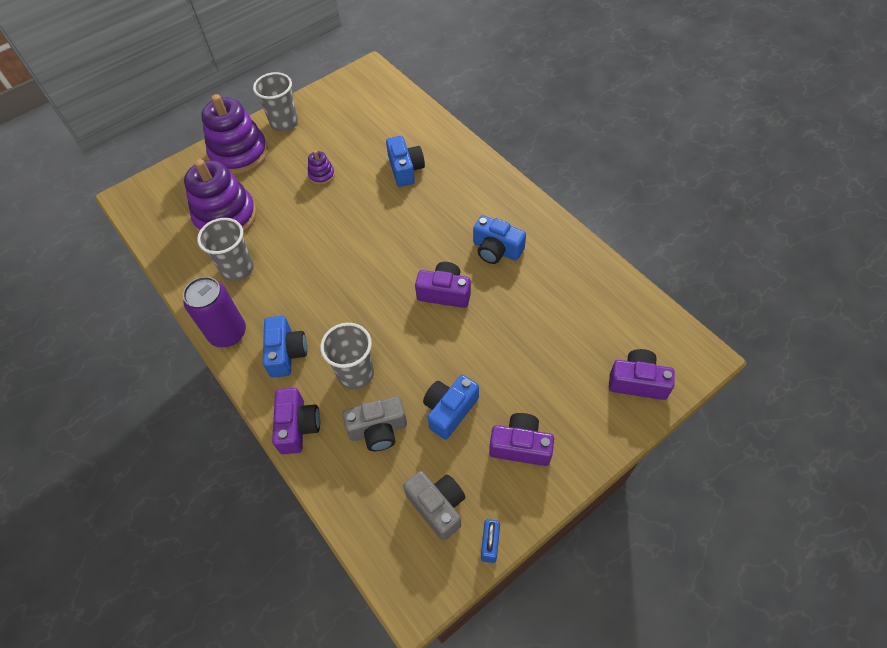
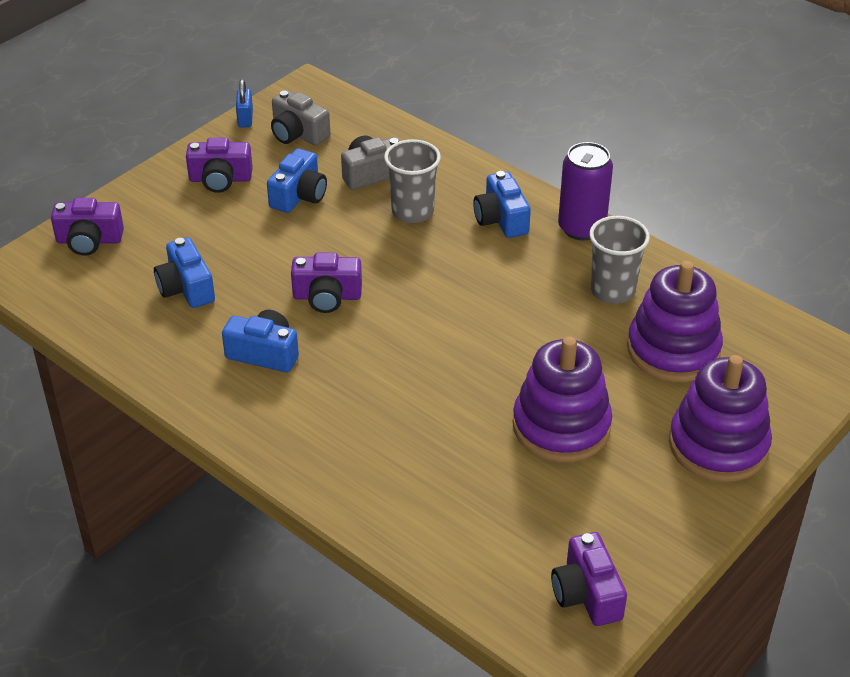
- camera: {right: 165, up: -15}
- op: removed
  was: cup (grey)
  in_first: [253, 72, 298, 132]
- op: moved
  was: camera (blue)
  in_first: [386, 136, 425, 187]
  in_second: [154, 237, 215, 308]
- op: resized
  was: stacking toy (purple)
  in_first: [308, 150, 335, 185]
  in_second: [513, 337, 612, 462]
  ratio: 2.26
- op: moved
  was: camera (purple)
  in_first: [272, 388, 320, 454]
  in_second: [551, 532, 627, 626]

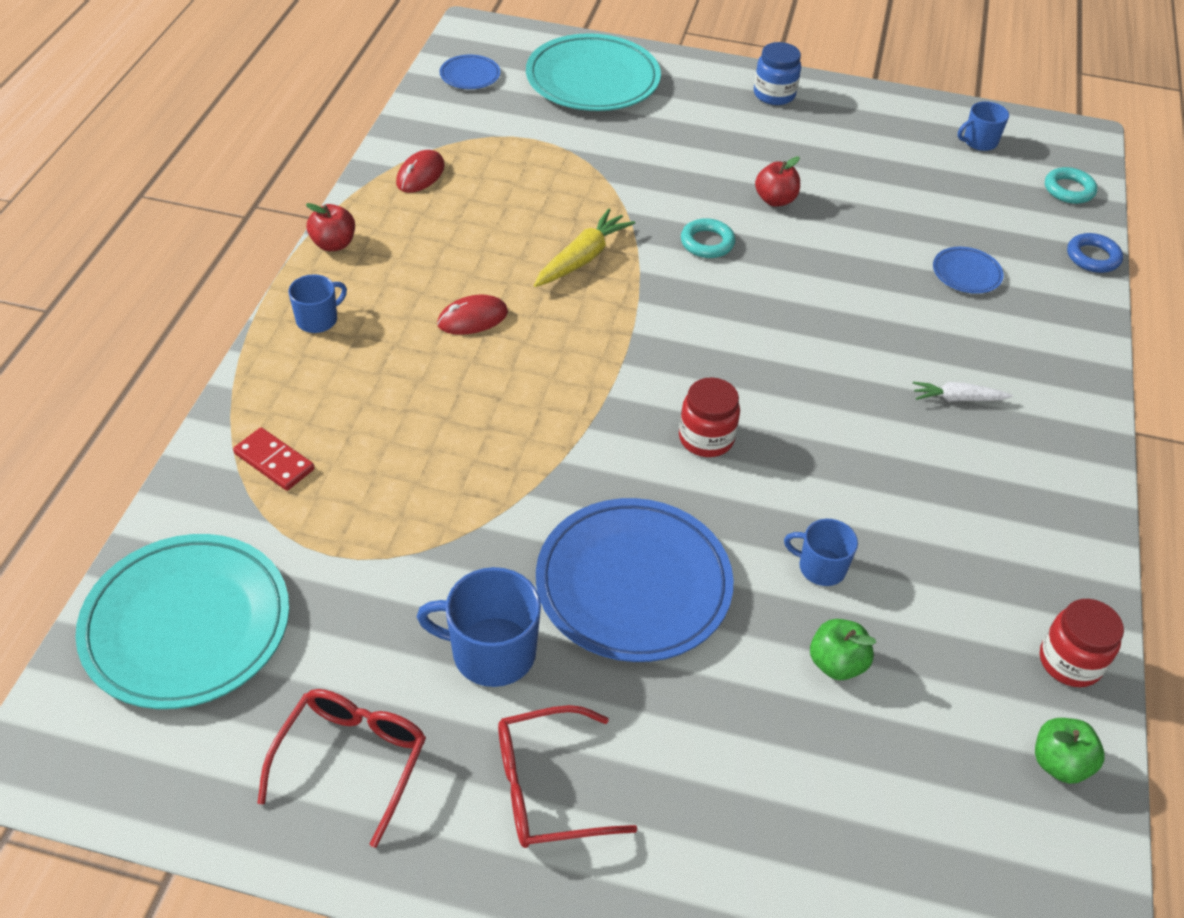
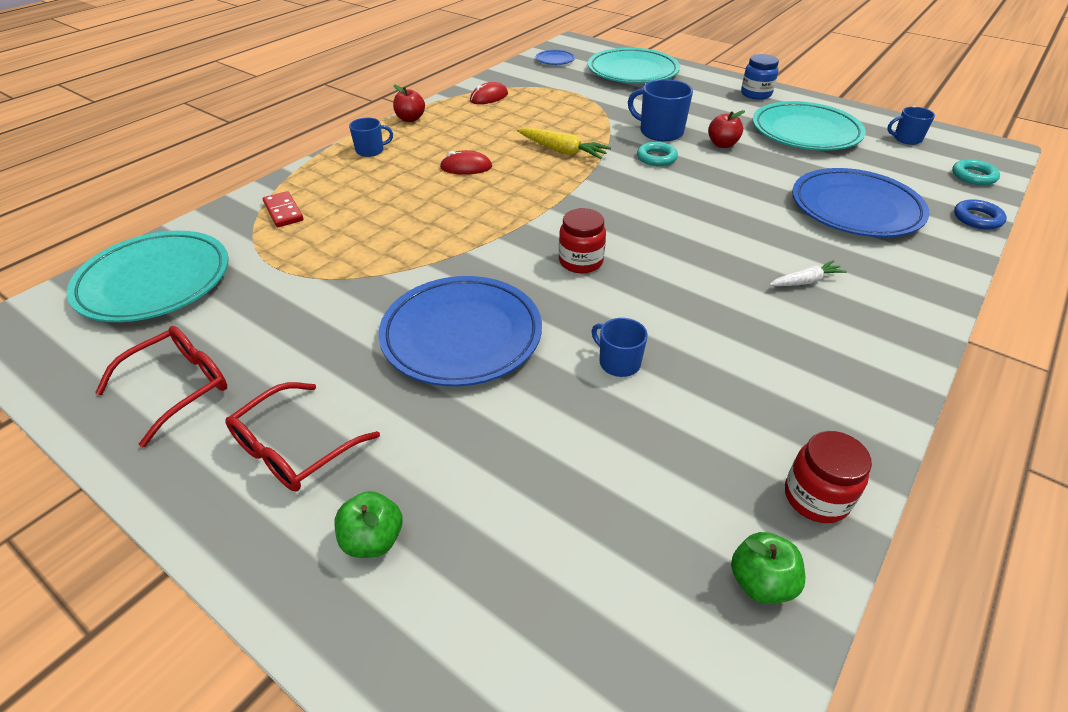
- camera: {right: 25, up: -5}
- op: turned
  was: carrot (yellow)
  in_first: [534, 208, 635, 287]
  in_second: [517, 127, 611, 159]
  clockwise: 60
- op: resized
  was: plate (blue)
  in_first: [933, 247, 1004, 294]
  in_second: [792, 168, 929, 237]
  ratio: 2.23
- op: turned
  was: carrot (white)
  in_first: [913, 382, 1013, 401]
  in_second: [769, 261, 847, 286]
  clockwise: 135
- op: moved
  was: mug (blue)
  in_first: [417, 567, 541, 687]
  in_second: [628, 79, 693, 141]
- op: moved
  was: apple (green)
  in_first: [810, 619, 876, 680]
  in_second: [334, 491, 403, 558]
- op: turned
  was: glasses (red)
  in_first: [498, 705, 637, 848]
  in_second: [225, 382, 380, 491]
  clockwise: -60
- op: added
  now: plate (turquoise)
  in_second: [752, 101, 866, 151]

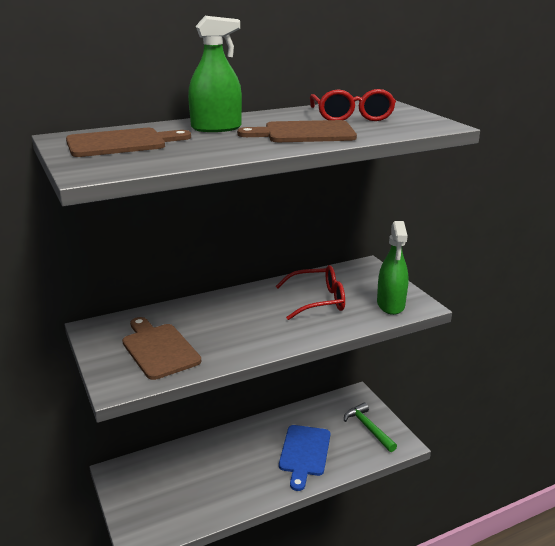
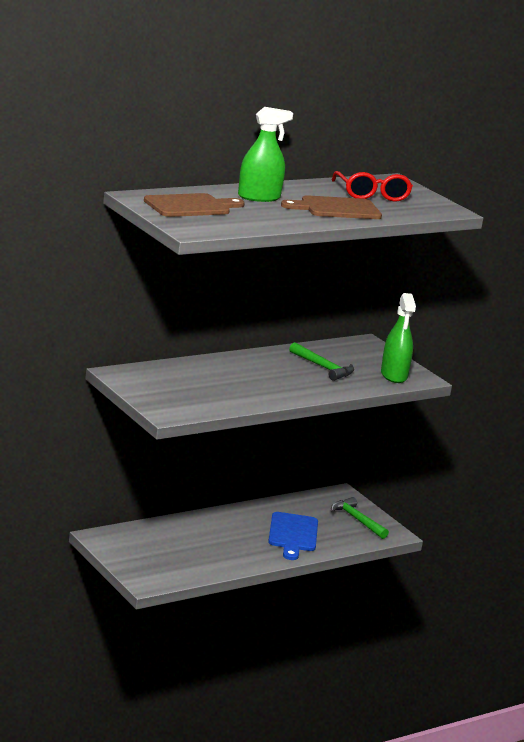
- camera: {right: -10, up: -5}
- op: replaced
  was: glasses (red)
  now: hammer (green)
  in_first: [275, 265, 345, 320]
  in_second: [289, 342, 354, 381]
- op: removed
  was: cutting board (brown)
  in_first: [122, 317, 201, 380]

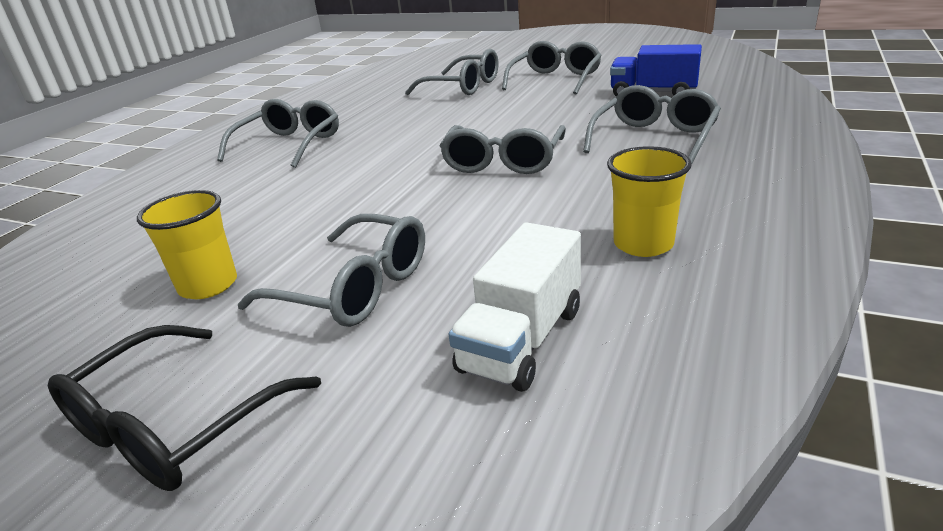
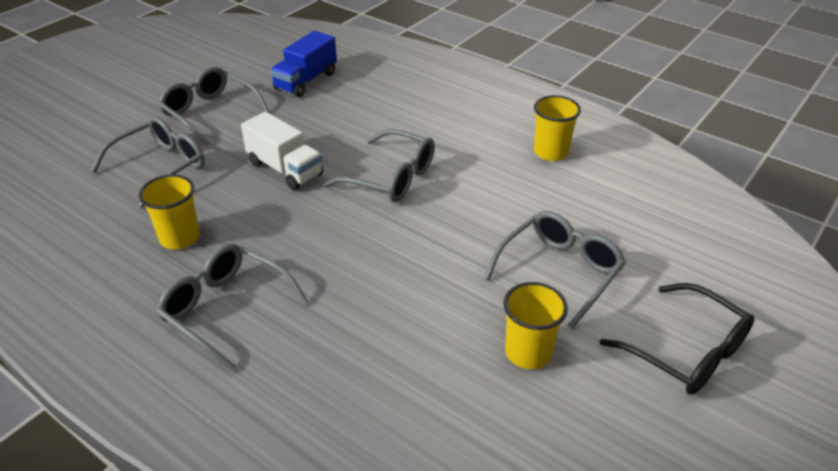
- camera: {right: -80, up: 10}
- op: removed
  was: glasses (grey)
  in_first: [583, 85, 721, 163]
- op: moved
  was: truck (white)
  in_first: [449, 222, 581, 392]
  in_second: [241, 112, 323, 190]
- op: added
  now: cup (yellow)
  in_second: [139, 174, 200, 249]

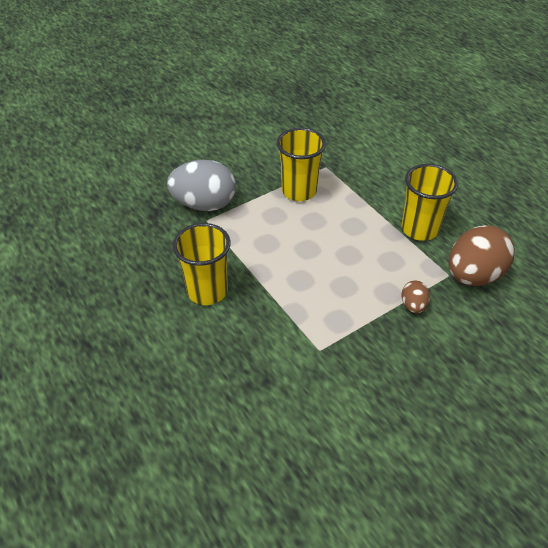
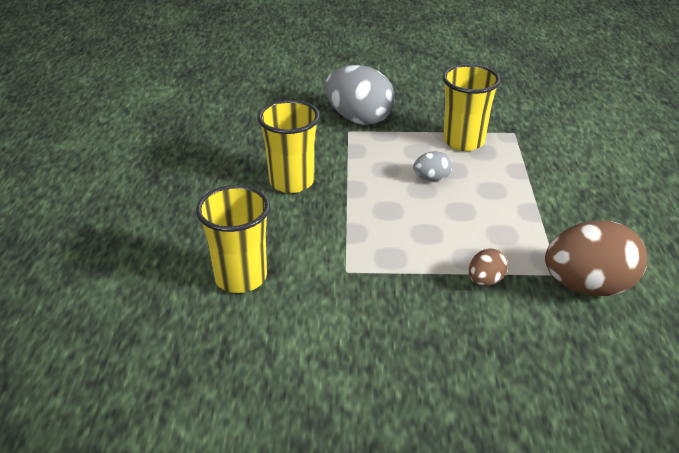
- camera: {right: 35, up: -10}
- op: moved
  was: cup (yellow)
  in_first: [402, 164, 458, 241]
  in_second: [196, 185, 270, 293]
- op: added
  now: egg (grey)
  in_second: [413, 151, 452, 181]

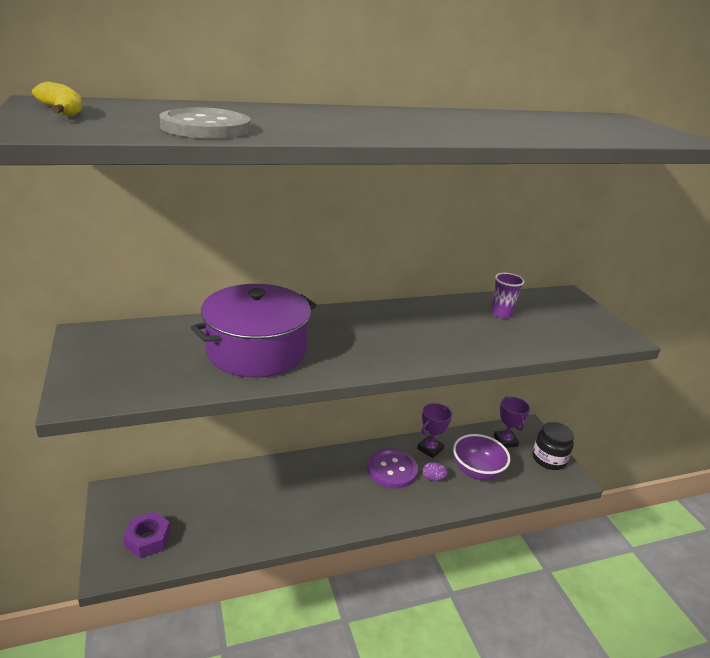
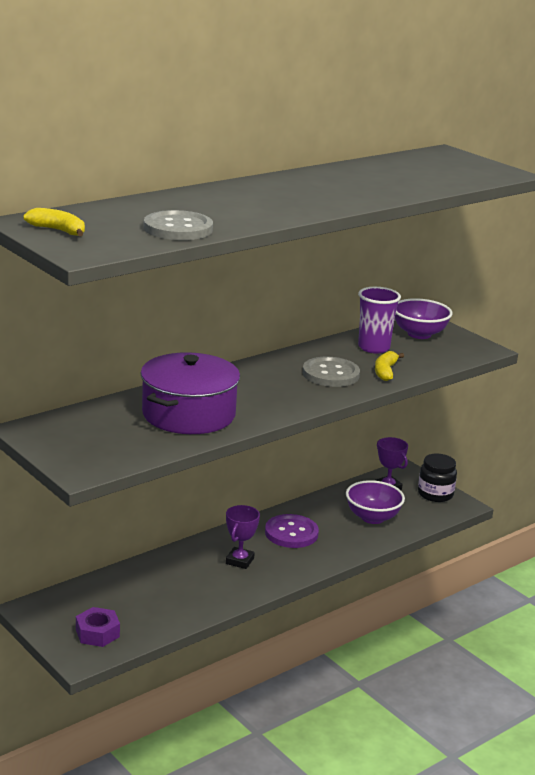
- camera: {right: -20, up: -5}
- op: resized
  was: cup (purple)
  in_first: [491, 273, 524, 318]
  in_second: [358, 287, 401, 353]
  ratio: 1.5
- op: moved
  was: trophy (purple)
  in_first: [417, 403, 452, 458]
  in_second: [226, 505, 260, 569]
- op: removed
  was: egg (purple)
  in_first: [423, 462, 448, 481]
- op: added
  now: bowl (purple)
  in_second: [395, 298, 452, 339]
- op: added
  now: banana (yellow)
  in_second: [375, 351, 404, 381]
- op: added
  now: button (grey)
  in_second: [303, 357, 360, 387]

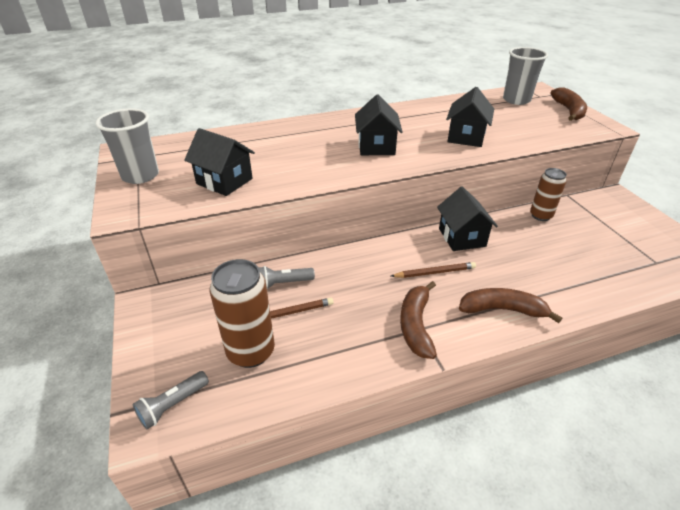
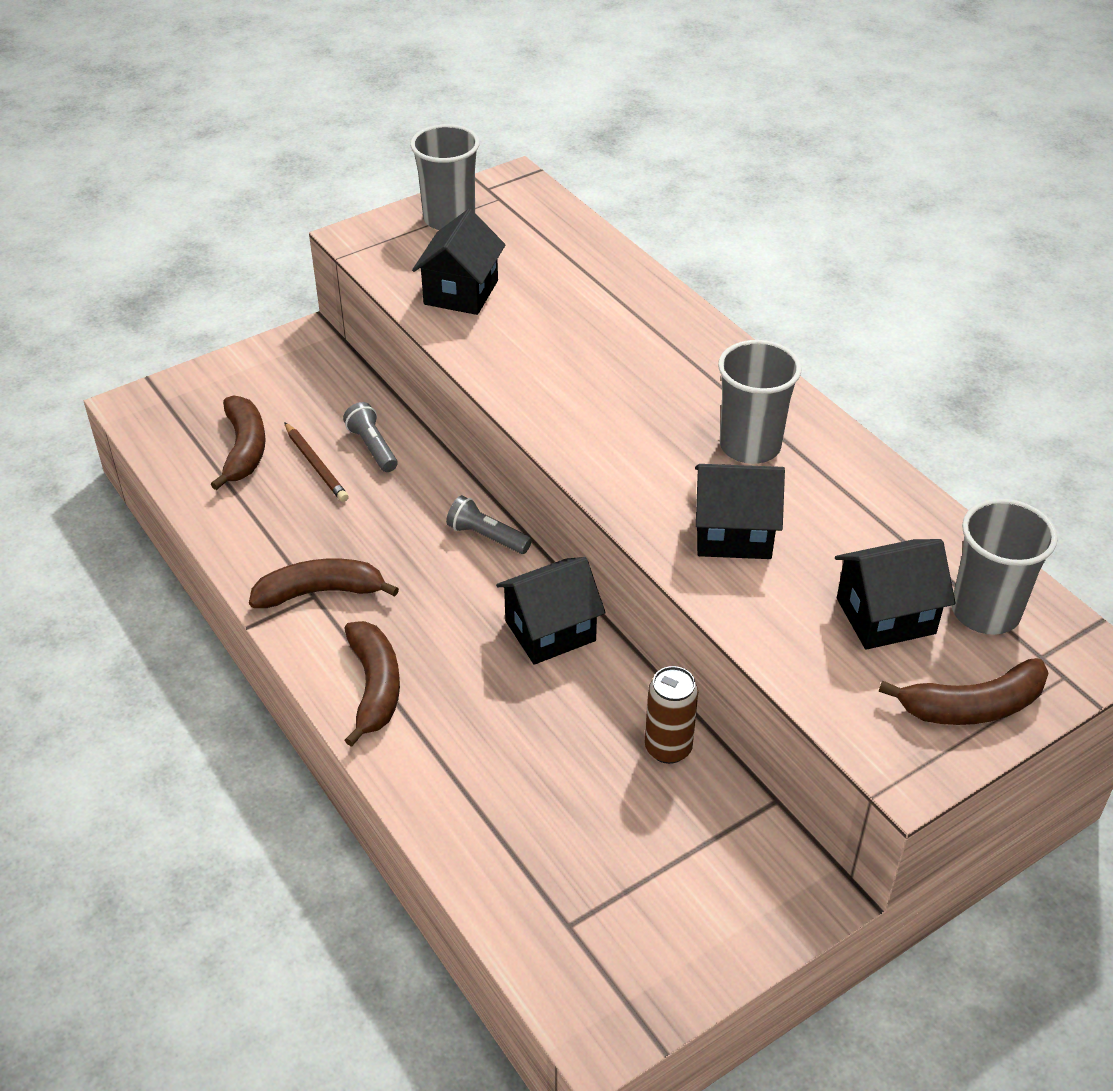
- camera: {right: 75, up: 5}
- op: moved
  was: house (black)
  in_first: [355, 94, 402, 155]
  in_second: [835, 539, 956, 650]
- op: replaced
  was: can (brown)
  now: banana (brown)
  in_first: [209, 259, 275, 368]
  in_second: [211, 395, 266, 490]
- op: removed
  was: pencil (brown)
  in_first: [391, 262, 476, 278]
- op: moved
  was: flashlight (grey)
  in_first: [133, 371, 209, 429]
  in_second: [446, 495, 532, 554]
- op: added
  now: cup (grey)
  in_second: [718, 340, 802, 464]

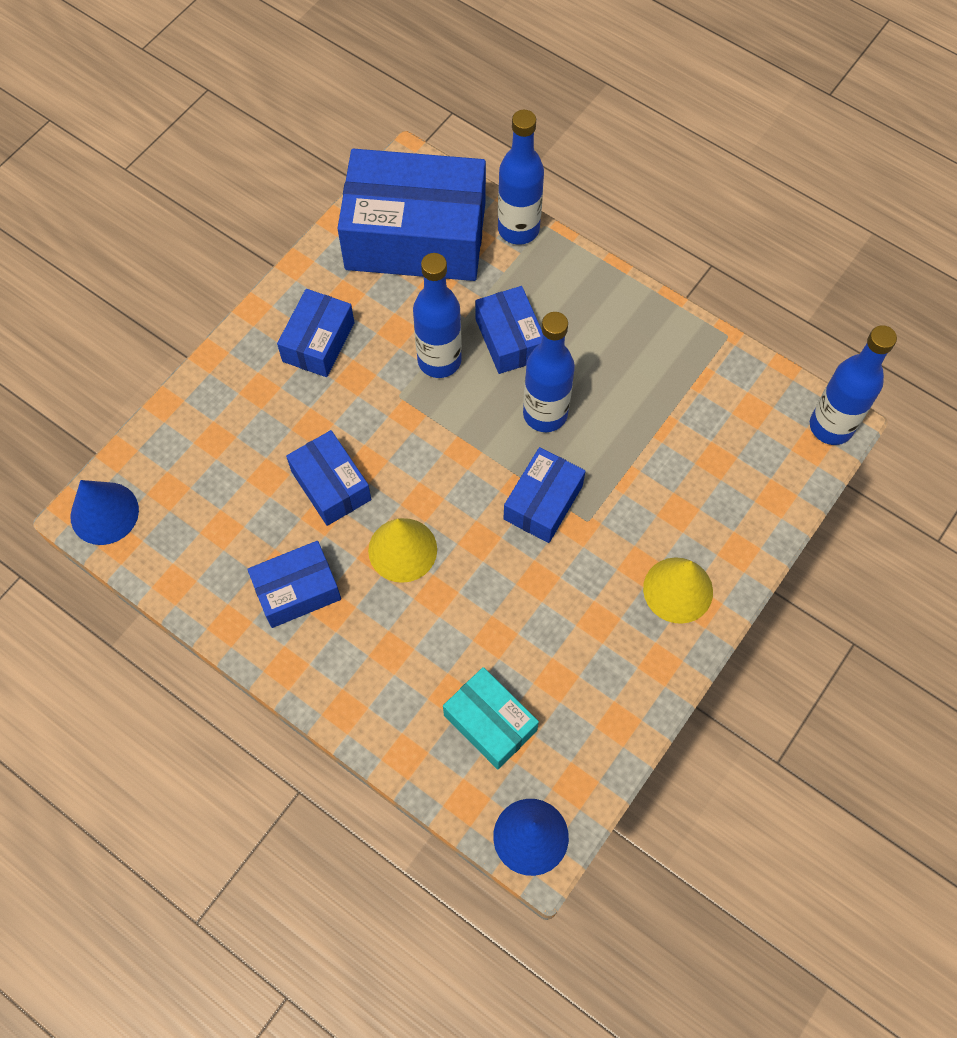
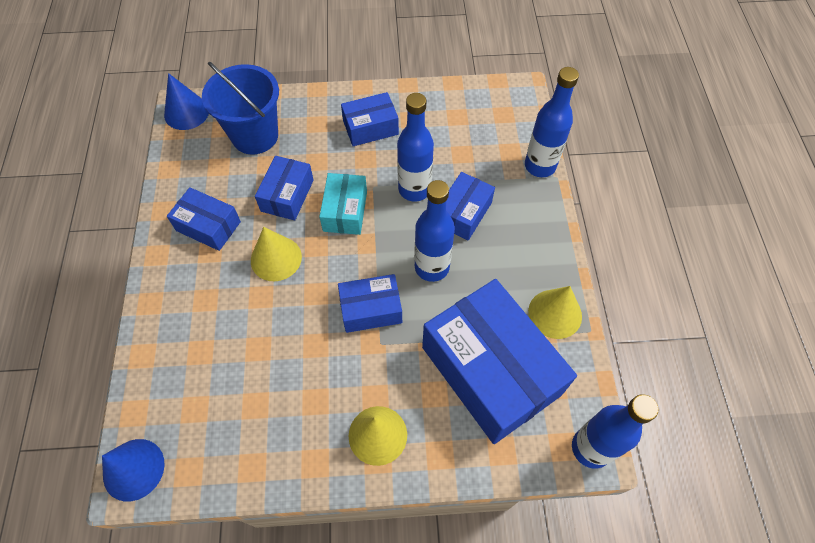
- camera: {right: 50, up: -5}
- op: moved
  was: box (blue)
  in_first: [337, 149, 486, 281]
  in_second: [422, 279, 577, 444]
- op: moved
  was: box (turquoise)
  in_first: [443, 667, 539, 770]
  in_second: [319, 173, 367, 235]
- op: added
  now: bucket (blue)
  in_second: [202, 62, 279, 155]
- op: added
  now: cone (yellow)
  in_second: [528, 286, 582, 339]

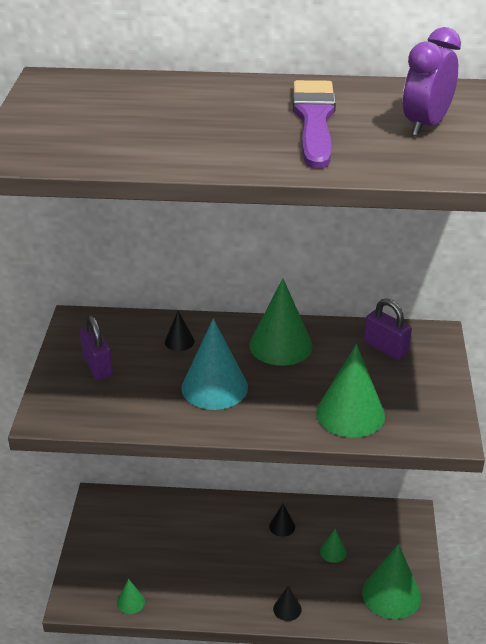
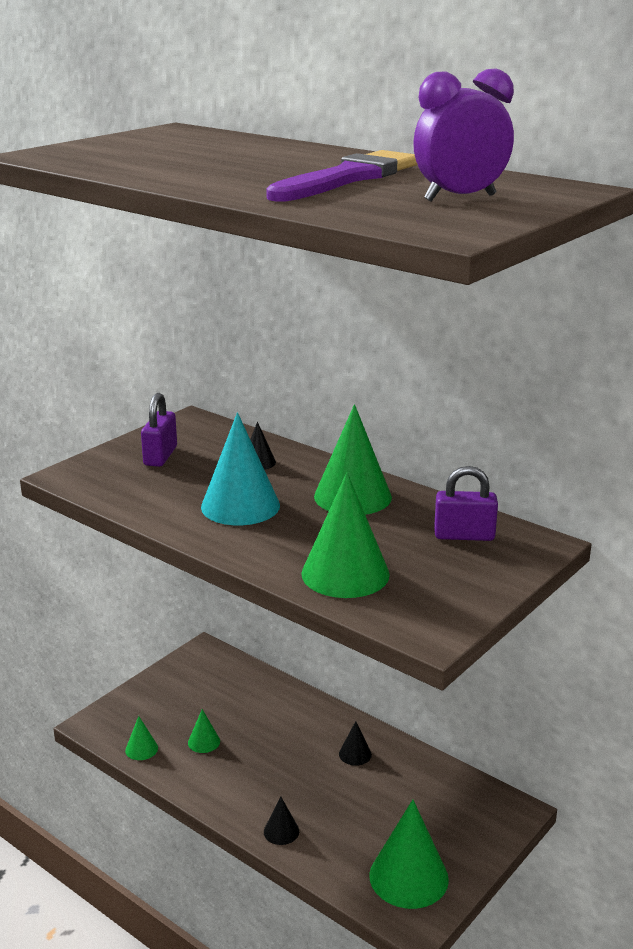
- camera: {right: 35, up: -10}
- op: turned
  was: padlock (purple)
  in_first: [364, 298, 412, 360]
  in_second: [434, 466, 498, 541]
  clockwise: -75
- op: moved
  was: cone (green)
  in_first: [320, 529, 347, 563]
  in_second: [188, 709, 220, 753]

